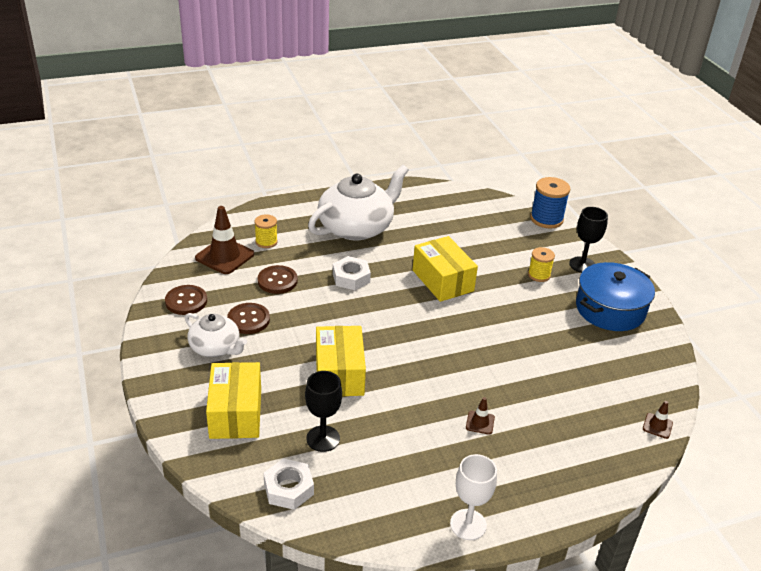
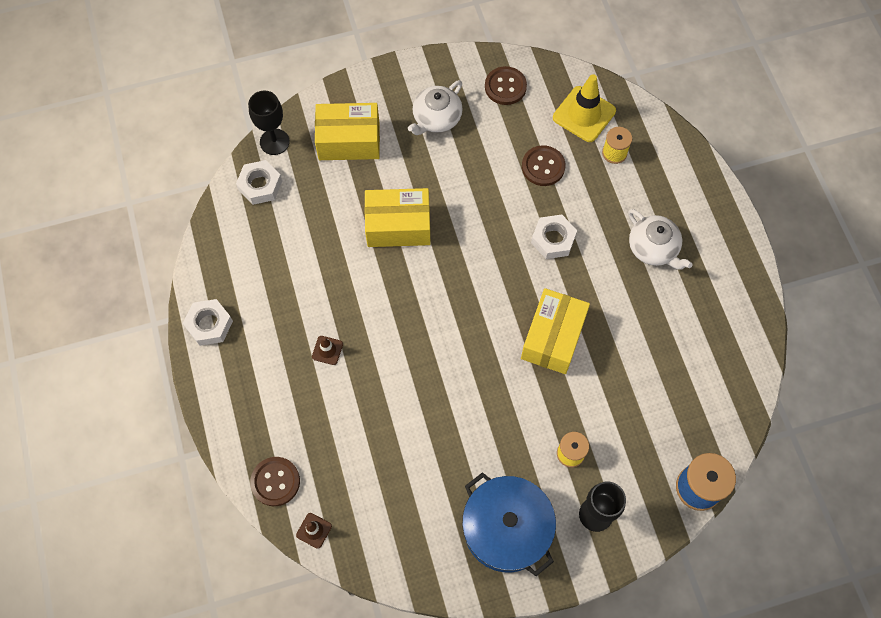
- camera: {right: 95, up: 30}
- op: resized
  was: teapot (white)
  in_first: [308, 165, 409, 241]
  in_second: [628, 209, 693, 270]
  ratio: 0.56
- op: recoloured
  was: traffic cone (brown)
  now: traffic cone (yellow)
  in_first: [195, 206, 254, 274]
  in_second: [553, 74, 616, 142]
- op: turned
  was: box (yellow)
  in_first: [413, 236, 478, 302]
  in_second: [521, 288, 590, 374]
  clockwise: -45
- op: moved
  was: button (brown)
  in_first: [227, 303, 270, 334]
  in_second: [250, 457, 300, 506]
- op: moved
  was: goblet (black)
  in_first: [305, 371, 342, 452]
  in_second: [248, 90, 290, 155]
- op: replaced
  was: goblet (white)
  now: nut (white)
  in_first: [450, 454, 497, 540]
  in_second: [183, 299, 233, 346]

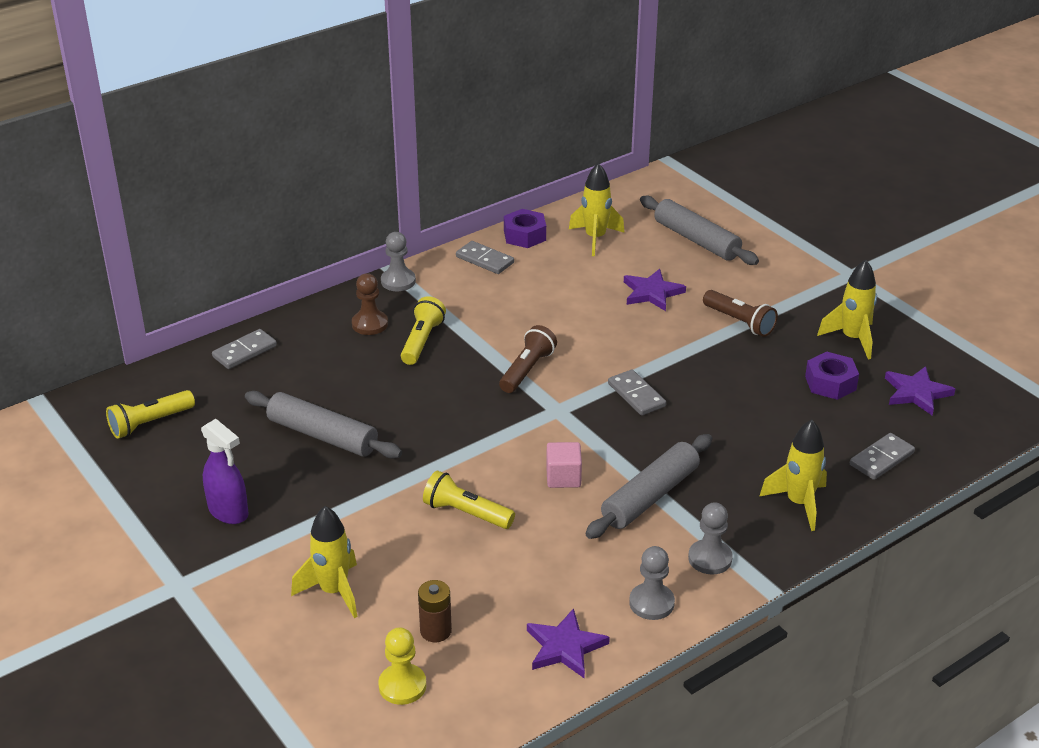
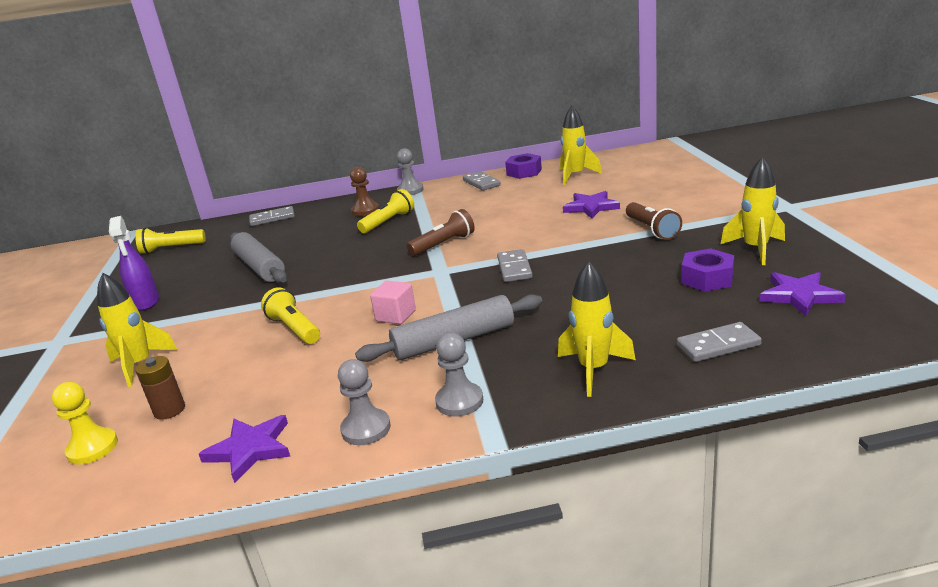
- camera: {right: 30, up: -10}
- op: removed
  was: rolling pin (grey)
  in_first: [640, 196, 759, 265]

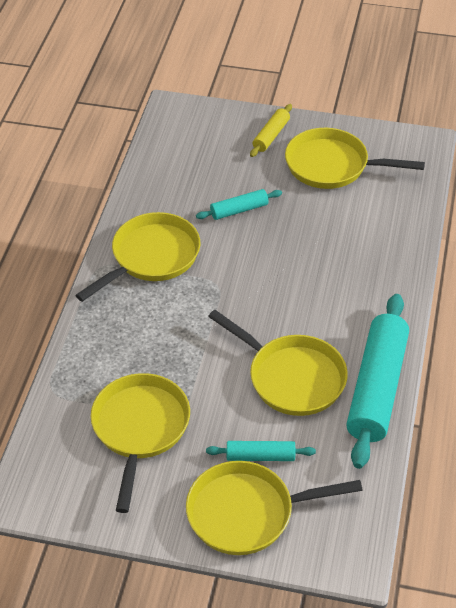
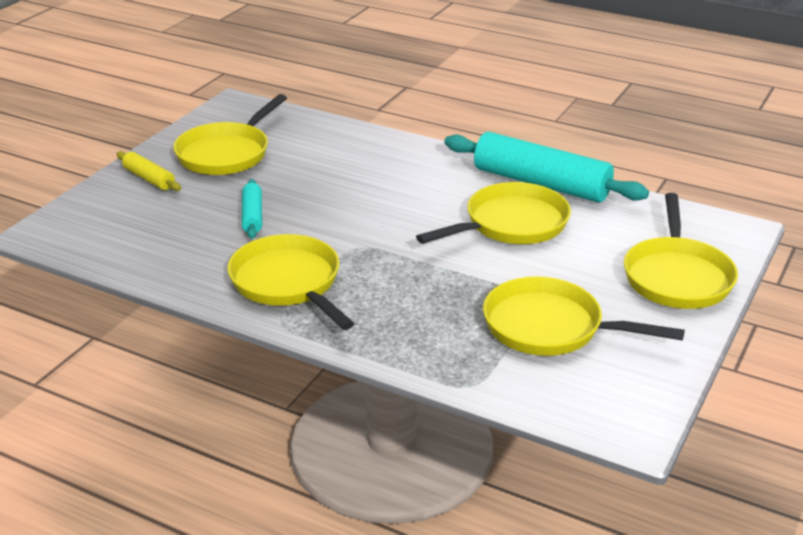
- camera: {right: -75, up: -15}
- op: removed
  was: rolling pin (turquoise)
  in_first: [206, 441, 316, 461]

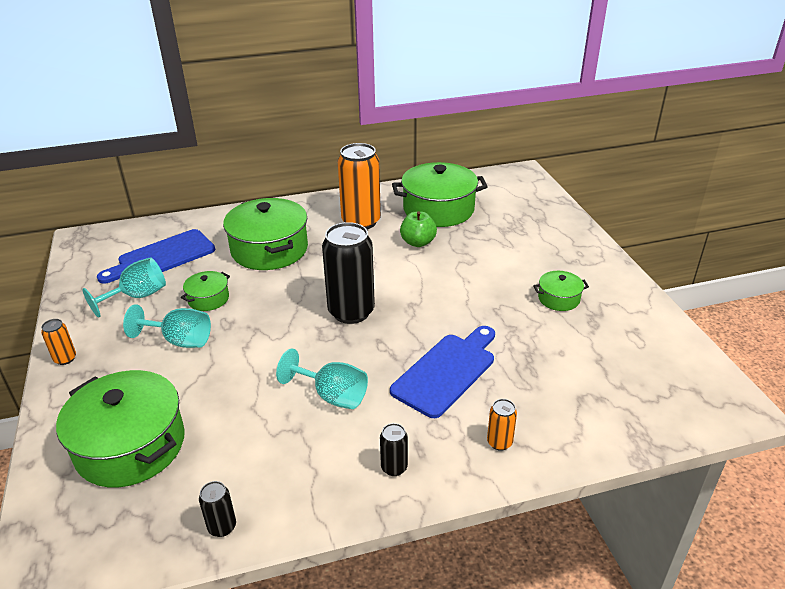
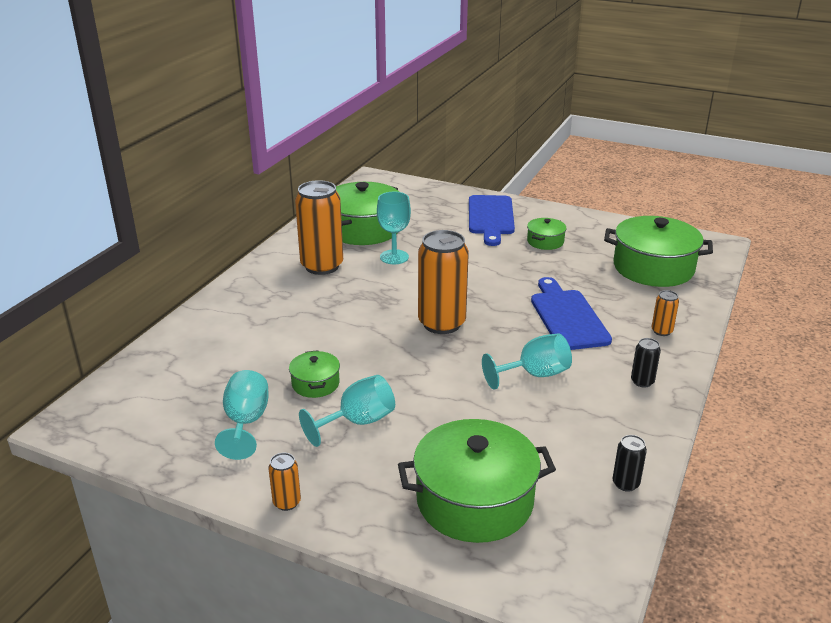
- camera: {right: -50, up: -5}
- op: moved
  was: pot (green)
  in_first: [223, 198, 308, 270]
  in_second: [604, 216, 713, 287]
- op: replaced
  was: apple (green)
  now: goblet (turquoise)
  in_first: [400, 211, 437, 247]
  in_second: [377, 192, 411, 264]
- op: recoloured
  was: can (black)
  now: can (orange)
  in_first: [322, 222, 375, 324]
  in_second: [418, 230, 469, 334]
- op: moved
  was: cutting board (blue)
  in_first: [97, 229, 215, 284]
  in_second: [469, 195, 515, 246]

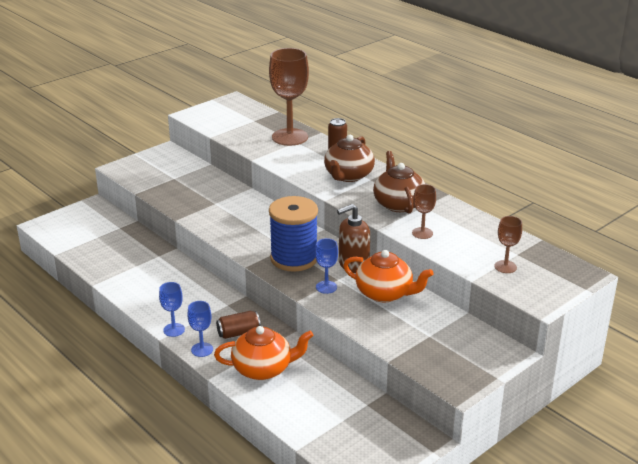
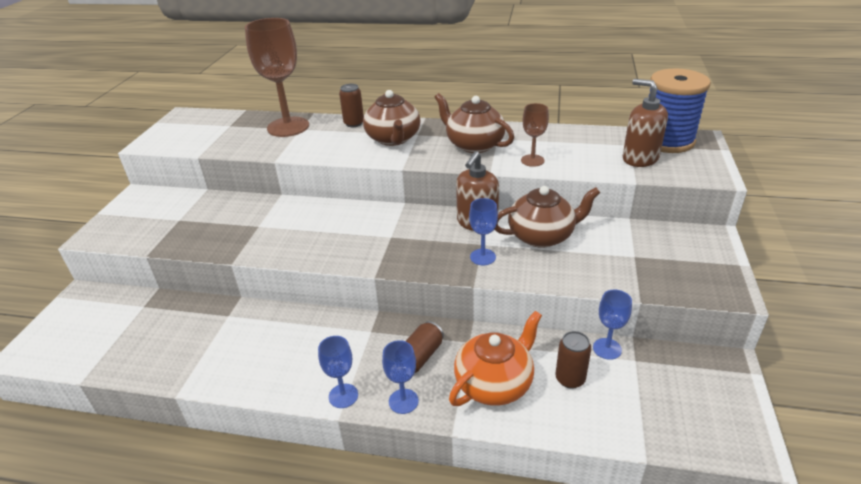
- camera: {right: -35, up: 5}
- op: moved
  was: spool (blue)
  in_first: [269, 196, 318, 272]
  in_second: [649, 68, 711, 153]
- op: replaced
  was: goblet (brown)
  now: soap dispenser (brown)
  in_first: [494, 216, 522, 273]
  in_second: [623, 79, 668, 167]
- op: recoloured
  was: teapot (orange)
  now: teapot (brown)
  in_first: [343, 250, 433, 303]
  in_second: [494, 186, 600, 248]
- op: added
  now: goblet (blue)
  in_second: [593, 290, 632, 360]
- op: added
  now: can (brown)
  in_second: [555, 331, 591, 389]

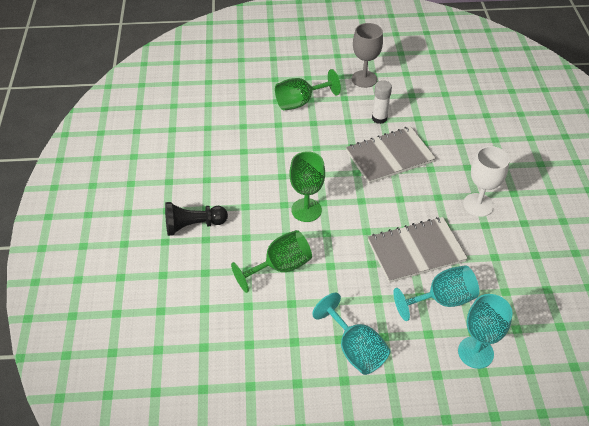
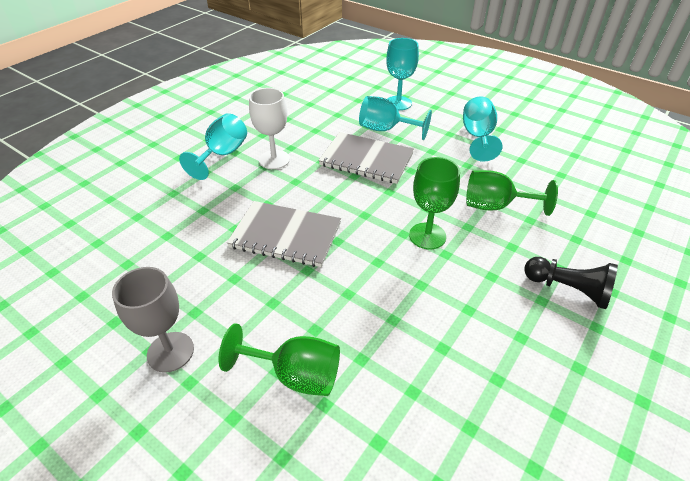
- camera: {right: -140, up: -5}
- op: removed
  was: glue stick (white)
  in_first: [372, 80, 392, 124]
- op: added
  now: goblet (turquoise)
  in_second: [179, 113, 247, 180]

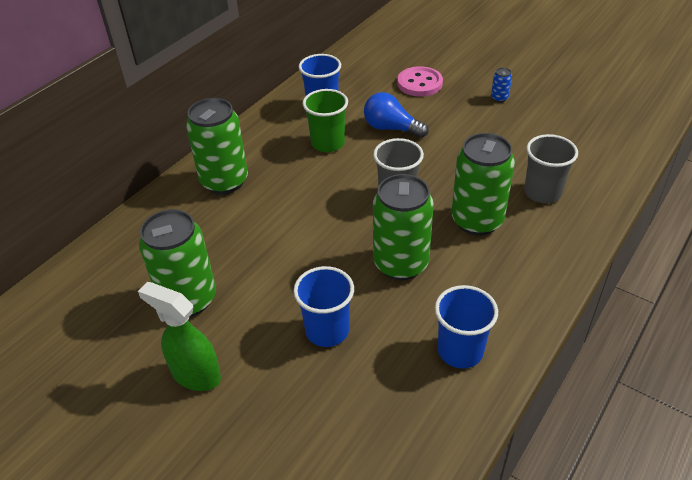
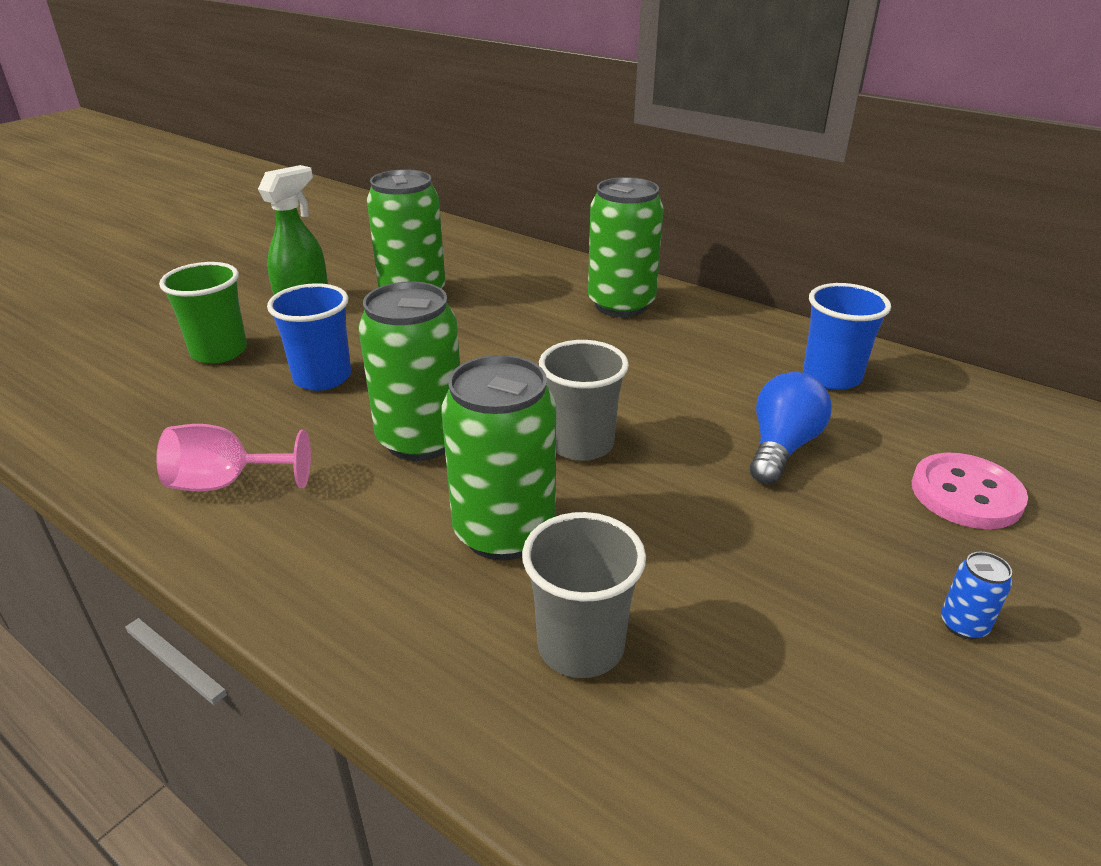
- camera: {right: 90, up: -10}
- op: moved
  was: cup (green)
  in_first: [303, 89, 348, 152]
  in_second: [159, 262, 247, 364]
- op: replaced
  was: cup (blue)
  now: goblet (pink)
  in_first: [435, 285, 498, 369]
  in_second: [156, 424, 311, 491]

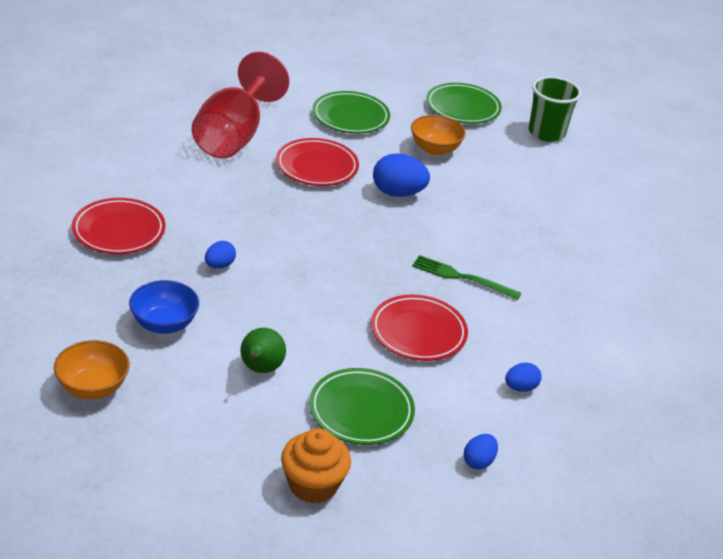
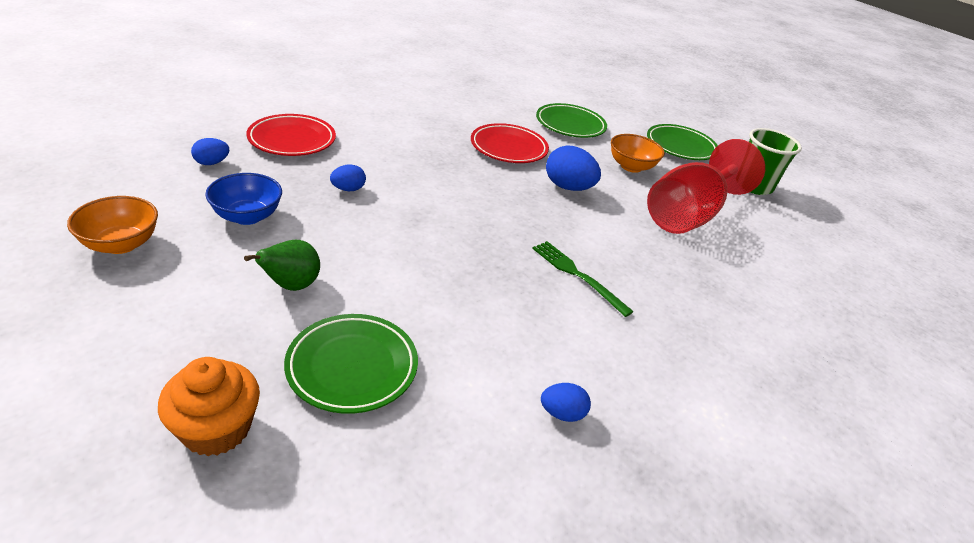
- camera: {right: 25, up: 0}
- op: moved
  was: goblet (red)
  in_first: [192, 52, 289, 159]
  in_second: [647, 139, 765, 234]
- op: removed
  was: plate (red)
  in_first: [371, 295, 468, 361]
- op: moved
  was: egg (blue)
  in_first: [464, 434, 498, 470]
  in_second: [191, 138, 229, 165]

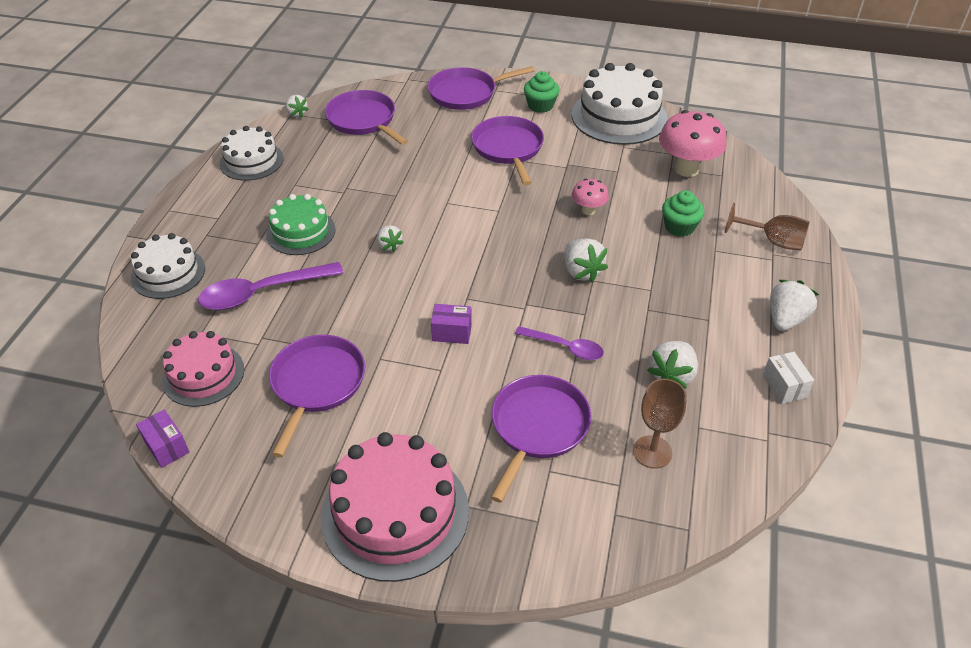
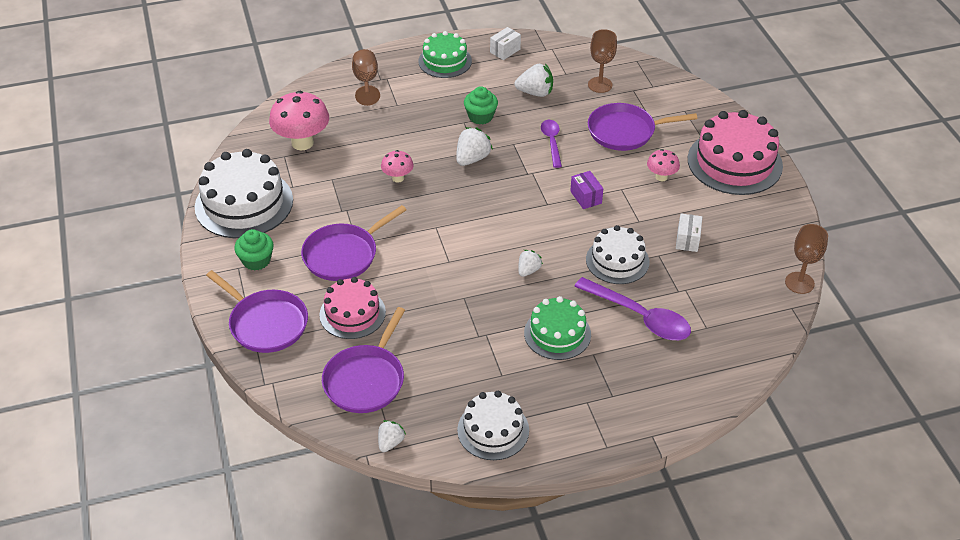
- camera: {right: -120, up: 0}
- op: moved
  was: cupcake (green)
  in_first: [662, 190, 705, 237]
  in_second: [464, 86, 498, 125]
- op: moved
  was: cake (white)
  in_first: [131, 233, 205, 299]
  in_second: [586, 225, 650, 284]
- op: replaced
  was: strawberry (white)
  now: cake (green)
  in_first: [770, 280, 819, 331]
  in_second: [418, 31, 472, 78]
- op: moved
  was: cake (pink)
  in_first: [162, 331, 244, 407]
  in_second: [319, 277, 386, 339]
- op: replaced
  was: pan (purple)
  now: box (white)
  in_first: [269, 335, 365, 457]
  in_second: [676, 214, 702, 252]
- op: replaced
  was: box (purple)
  now: goblet (brown)
  in_first: [136, 409, 189, 468]
  in_second: [785, 224, 828, 294]
- op: added
  now: mushroom (pink)
  in_second: [647, 149, 680, 181]

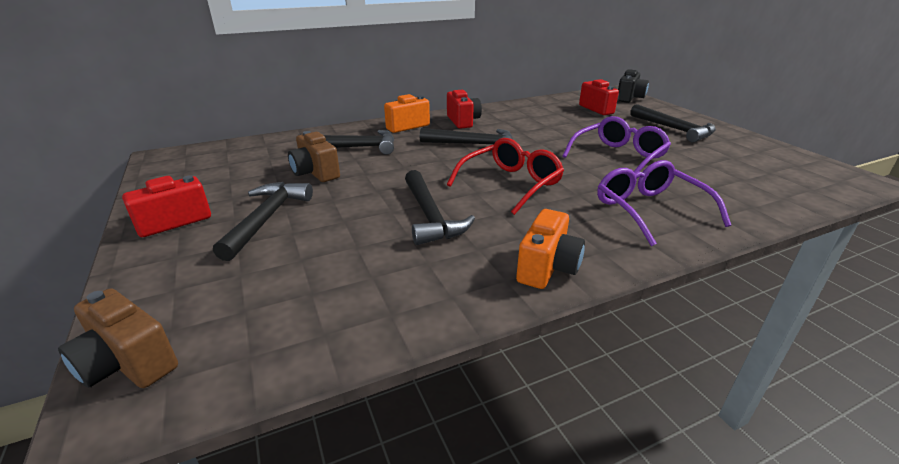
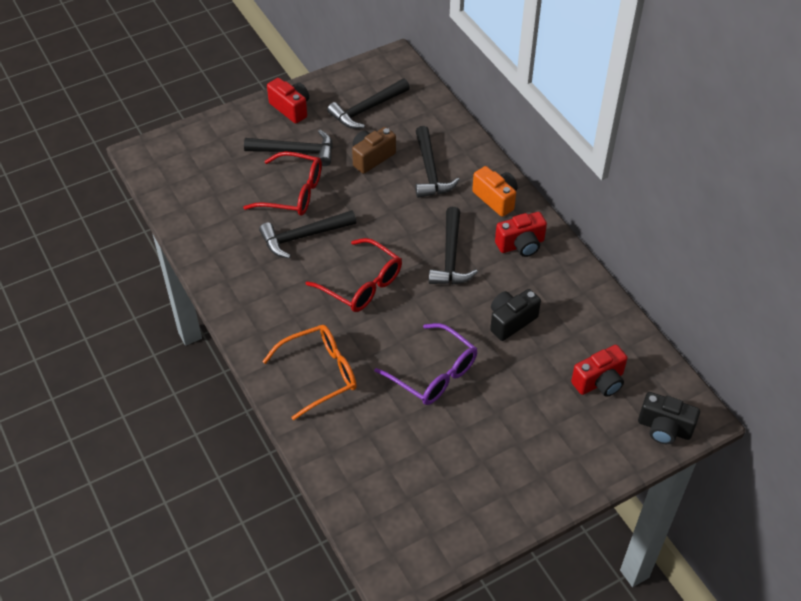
- camera: {right: 85, up: 20}
- op: moved
  was: hammer (black)
  in_first: [630, 104, 716, 142]
  in_second: [327, 79, 410, 129]
- op: recoloured
  was: glasses (purple)
  now: glasses (orange)
  in_first: [597, 160, 731, 246]
  in_second: [262, 325, 357, 420]
- op: removed
  was: camera (orange)
  in_first: [516, 209, 585, 289]
- op: removed
  was: camera (brown)
  in_first: [58, 288, 178, 388]
- op: added
  now: glasses (red)
  in_second: [243, 151, 322, 216]
- op: added
  now: camera (black)
  in_second: [490, 289, 541, 341]

